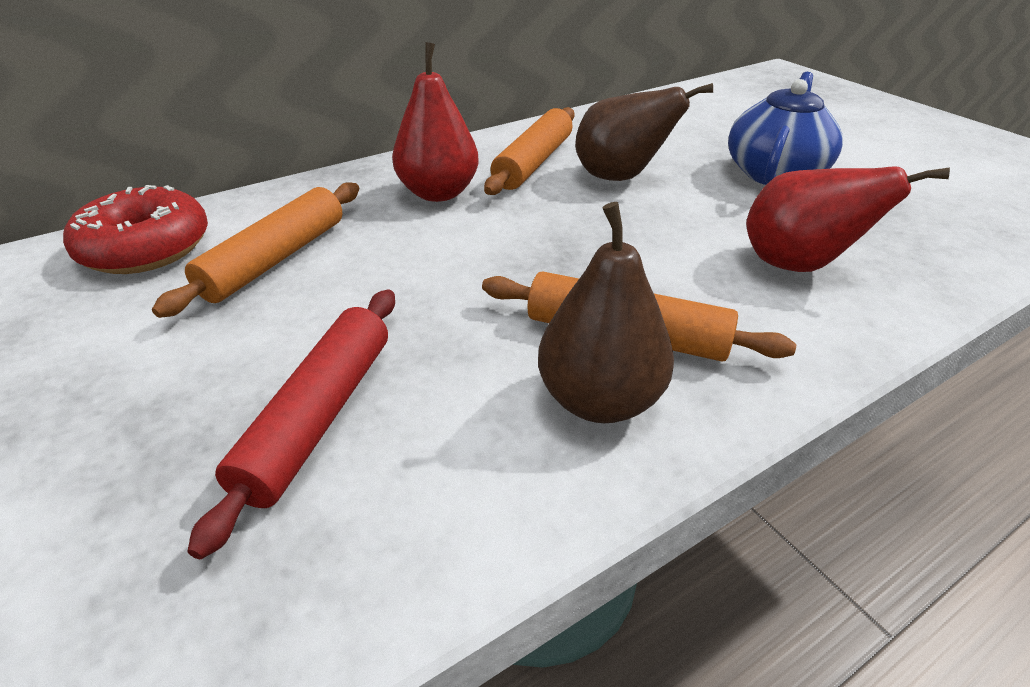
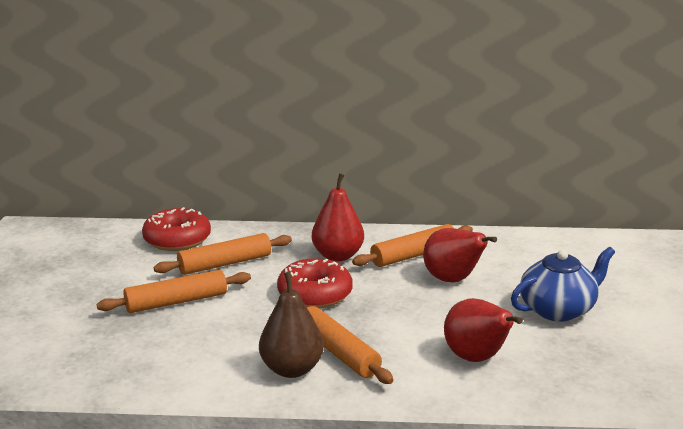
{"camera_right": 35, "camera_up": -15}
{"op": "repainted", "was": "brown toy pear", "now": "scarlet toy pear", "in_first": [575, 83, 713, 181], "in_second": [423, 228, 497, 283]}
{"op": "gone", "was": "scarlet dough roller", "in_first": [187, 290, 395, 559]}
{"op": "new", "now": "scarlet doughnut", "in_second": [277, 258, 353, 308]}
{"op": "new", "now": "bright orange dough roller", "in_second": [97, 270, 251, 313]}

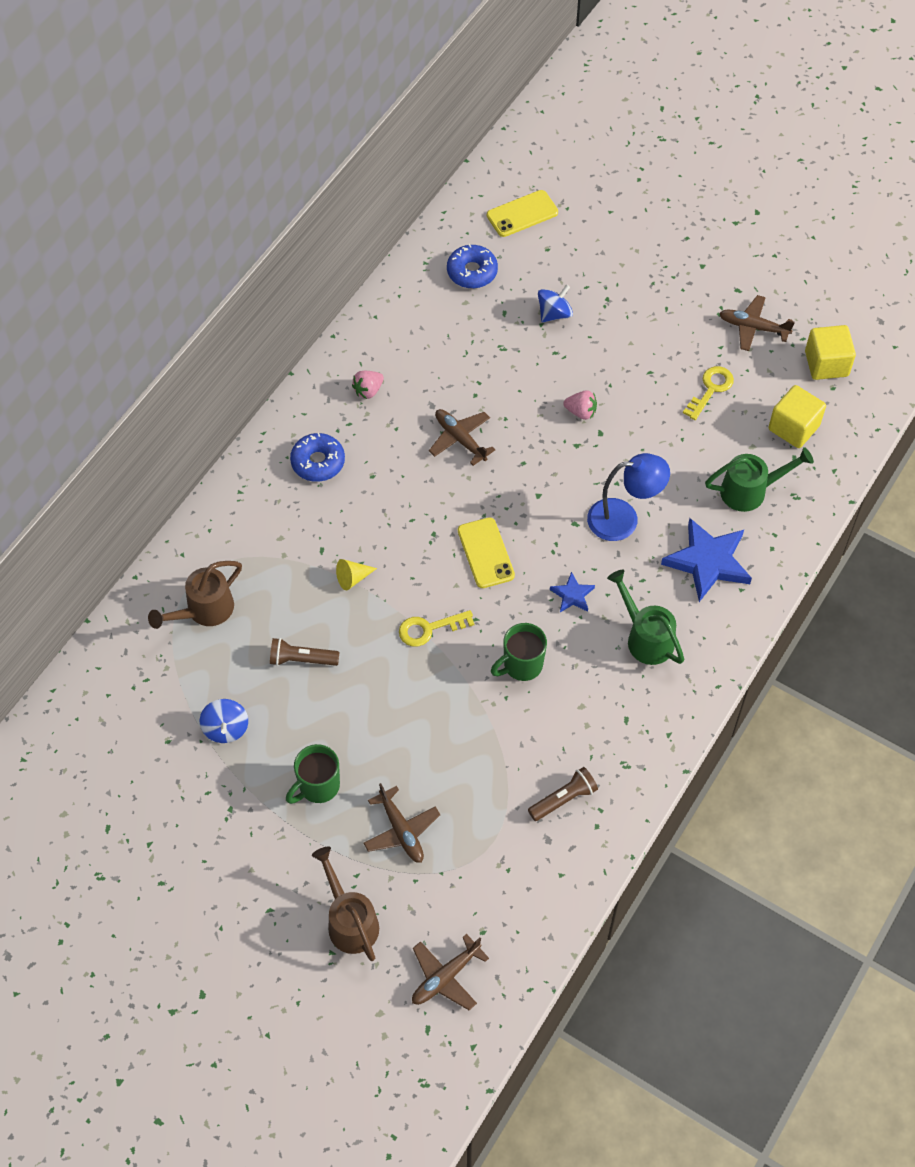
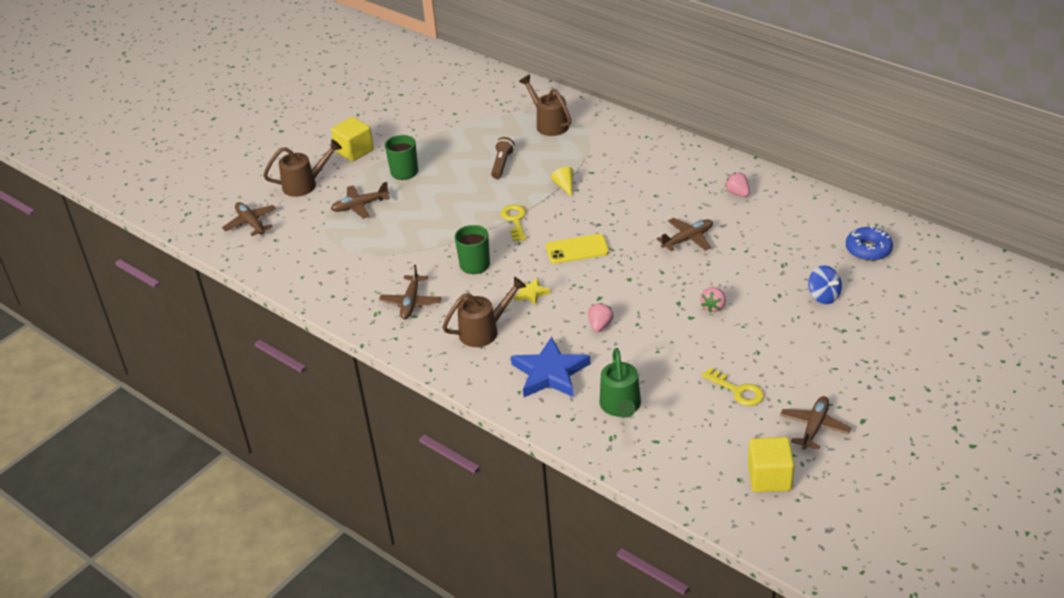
{"camera_right": 100, "camera_up": -20}
{"op": "gone", "was": "bright yellow mobile phone", "in_first": [487, 190, 558, 237]}
{"op": "shifted", "was": "bright yellow block", "in_first": [769, 385, 826, 448], "in_second": [331, 117, 374, 162]}
{"op": "gone", "was": "royal blue doughnut", "in_first": [290, 433, 345, 482]}
{"op": "swapped", "was": "royal blue reading lamp", "now": "pink berry", "in_first": [587, 453, 670, 541], "in_second": [588, 303, 614, 332]}
{"op": "repainted", "was": "green watering can", "now": "brown watering can", "in_first": [607, 570, 684, 665], "in_second": [442, 277, 526, 347]}
{"op": "repainted", "was": "royal blue star shape", "now": "bright yellow star shape", "in_first": [550, 572, 595, 612], "in_second": [514, 278, 551, 305]}
{"op": "gone", "was": "royal blue spinning top", "in_first": [200, 699, 248, 743]}
{"op": "gone", "was": "brown flashlight", "in_first": [528, 767, 598, 821]}
{"op": "new", "now": "brown aeroplane", "in_second": [379, 264, 441, 319]}

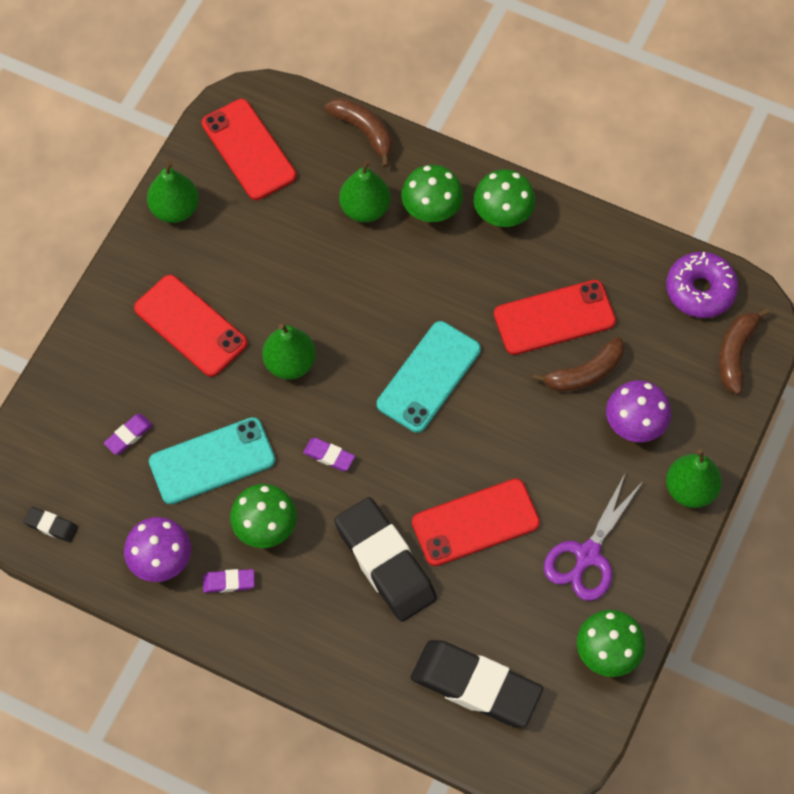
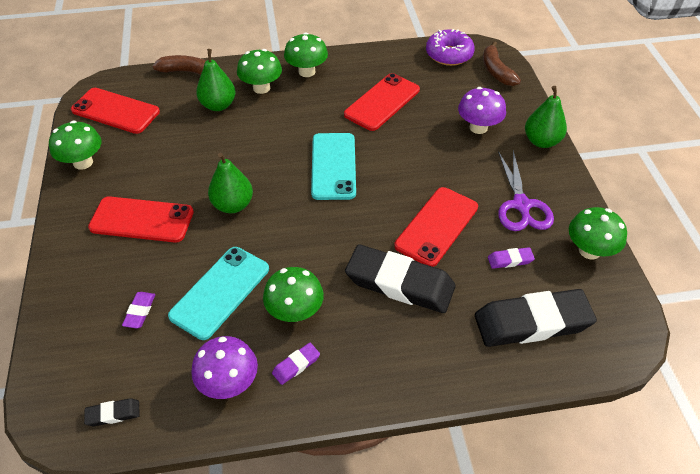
{"camera_right": -35, "camera_up": -15}
{"op": "swapped", "was": "green toy pear", "now": "green mushroom", "in_first": [147, 161, 199, 223], "in_second": [49, 121, 101, 170]}
{"op": "gone", "was": "brown banana fruit", "in_first": [533, 337, 625, 392]}
{"op": "shifted", "was": "purple gum eraser", "in_first": [303, 438, 355, 471], "in_second": [488, 247, 535, 269]}

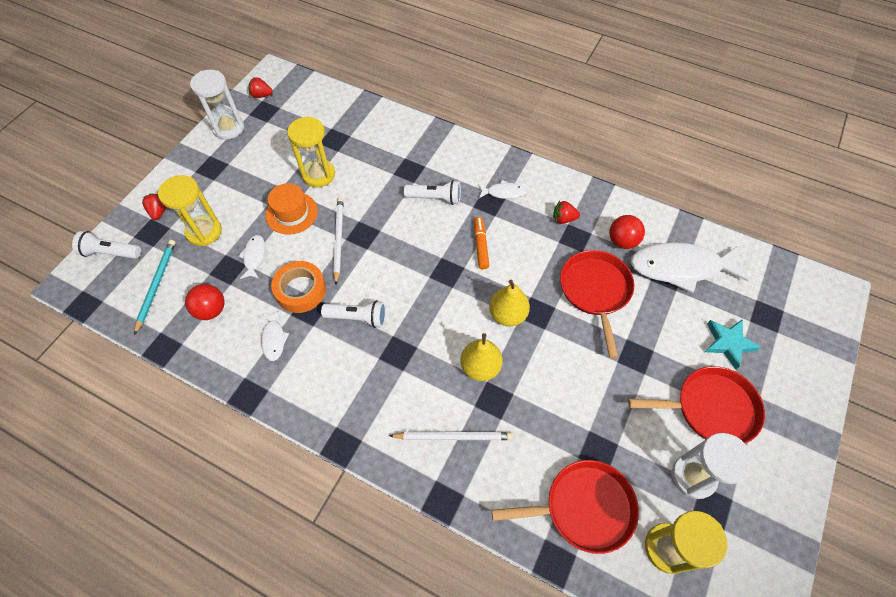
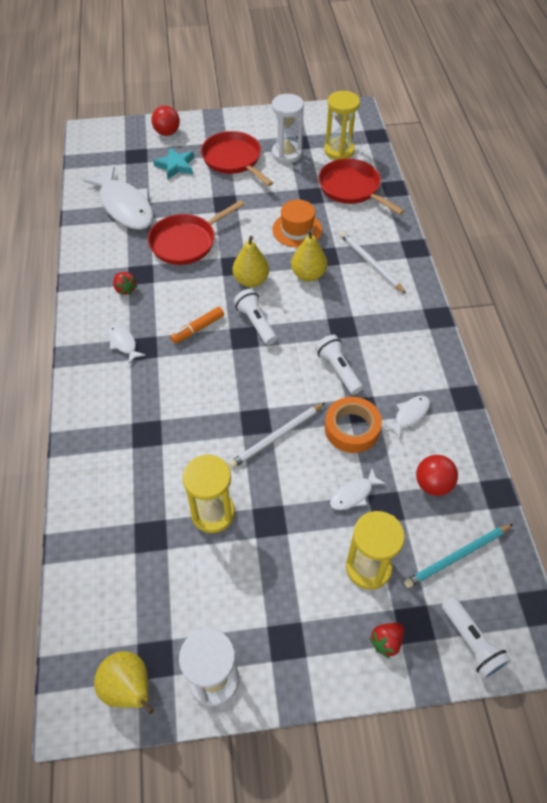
{"camera_right": -125, "camera_up": -5}
{"op": "swapped", "was": "scarlet berry", "now": "bright yellow toy pear", "in_first": [248, 77, 273, 98], "in_second": [94, 651, 154, 714]}
{"op": "shifted", "was": "white flashlight", "in_first": [404, 180, 461, 205], "in_second": [233, 289, 277, 345]}
{"op": "shifted", "was": "bright orange tall hat", "in_first": [265, 183, 318, 235], "in_second": [272, 200, 322, 248]}
{"op": "shifted", "was": "scarlet play ball", "in_first": [609, 215, 645, 249], "in_second": [151, 106, 180, 136]}

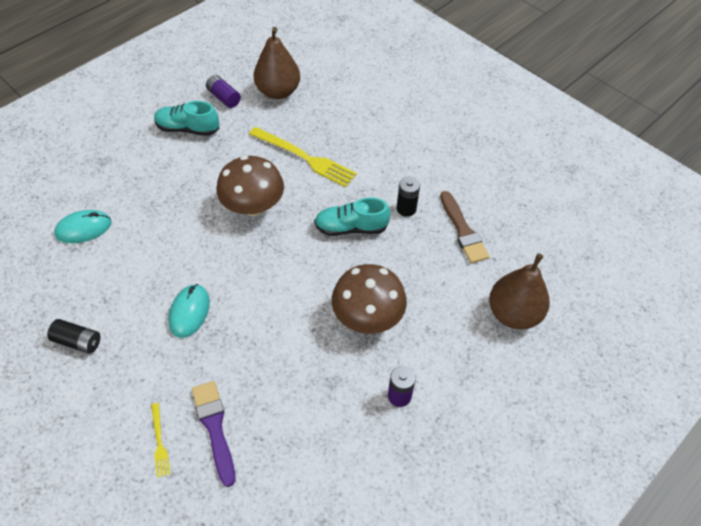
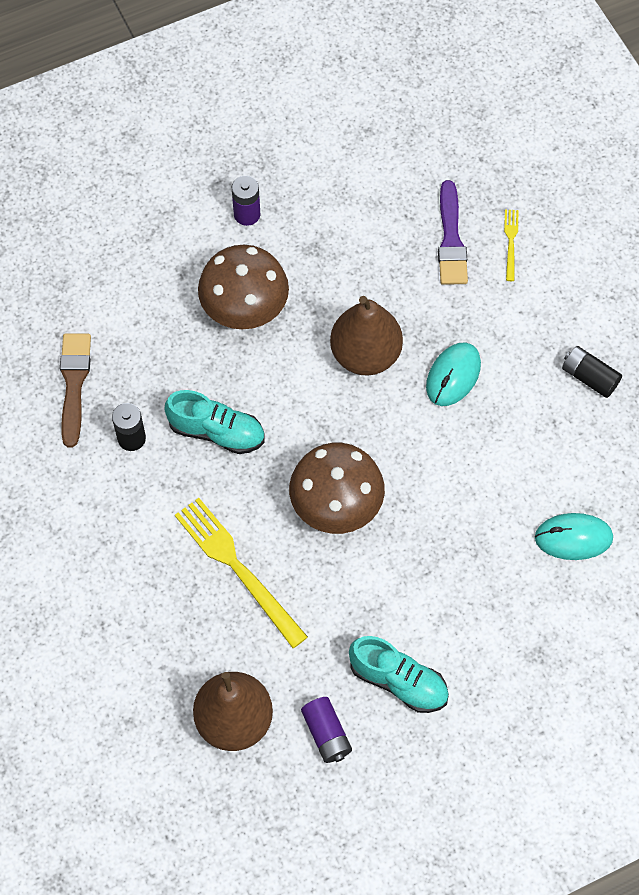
{"camera_right": -160, "camera_up": 10}
{"op": "shifted", "was": "brown toy pear", "in_first": [489, 253, 550, 330], "in_second": [330, 296, 403, 375]}

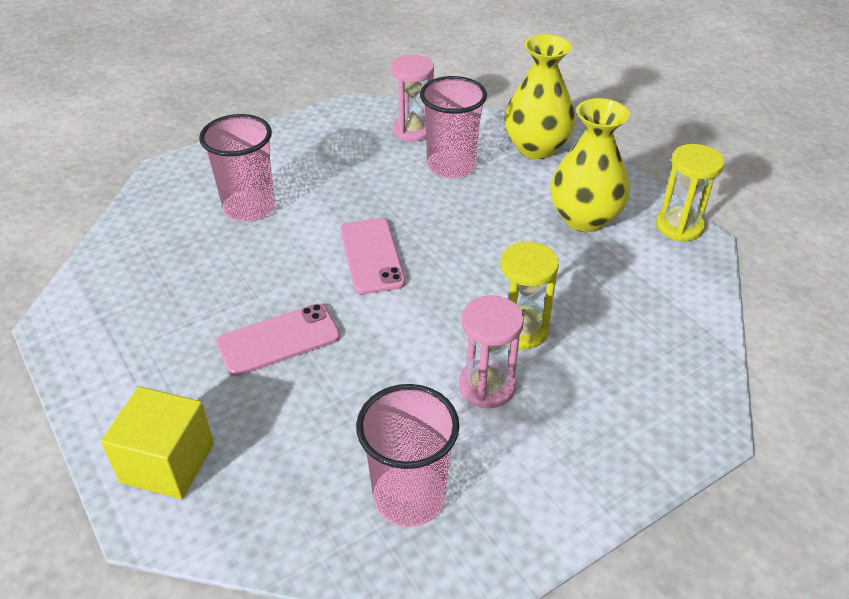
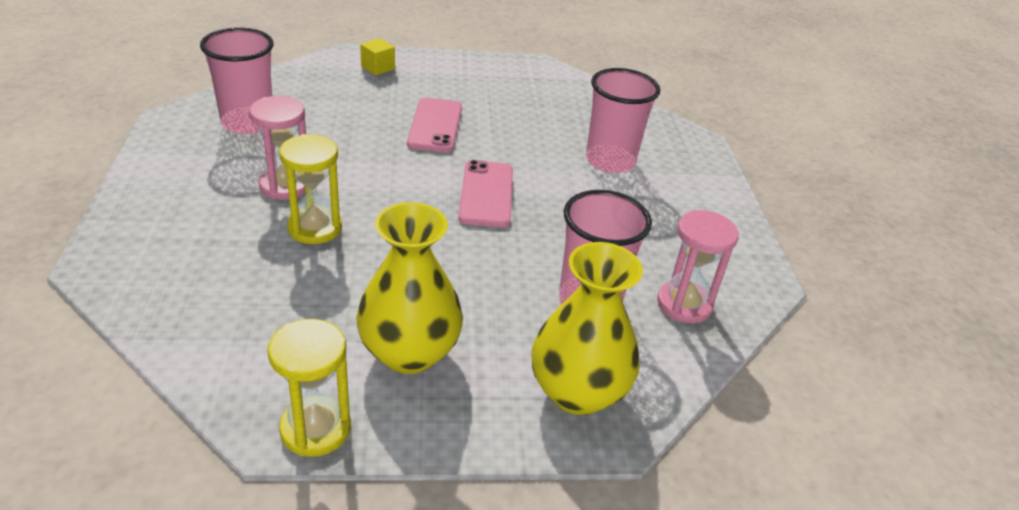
{"camera_right": 115, "camera_up": -5}
{"op": "rotated", "was": "pink mobile phone", "in_first": [340, 218, 406, 294], "in_second": [459, 160, 513, 228], "clockwise": 75}
{"op": "scaled", "was": "bright yellow block", "in_first": [101, 386, 214, 499], "in_second": [360, 38, 395, 76], "ratio": 0.55}

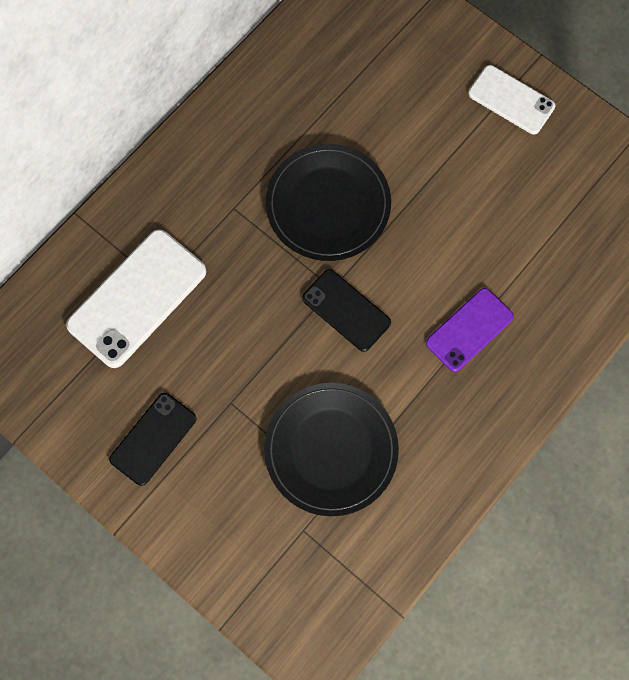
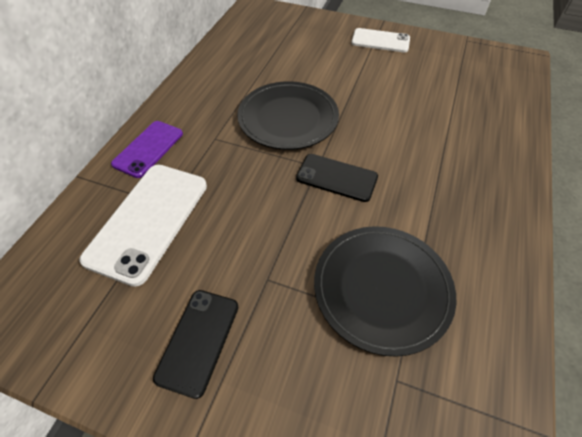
{"camera_right": -20, "camera_up": -20}
{"op": "shifted", "was": "purple mobile phone", "in_first": [426, 288, 514, 372], "in_second": [111, 121, 183, 178]}

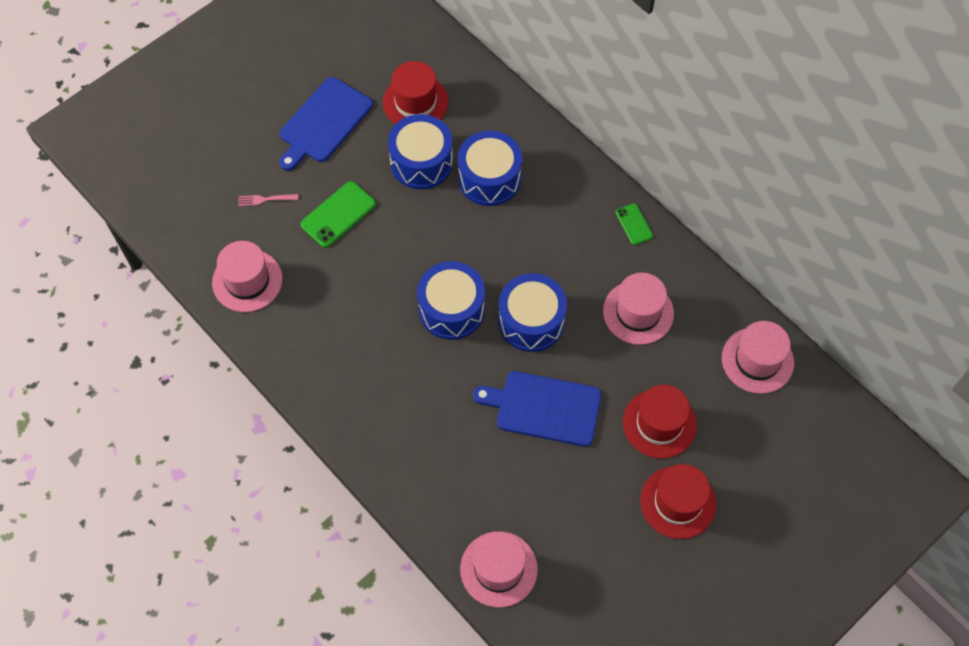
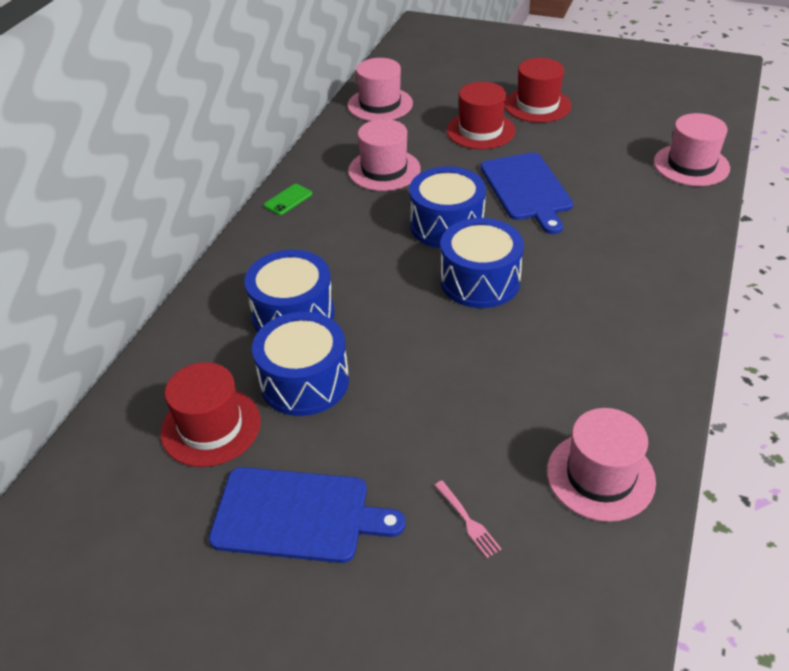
{"camera_right": -115, "camera_up": -20}
{"op": "gone", "was": "green mobile phone", "in_first": [301, 181, 376, 248]}

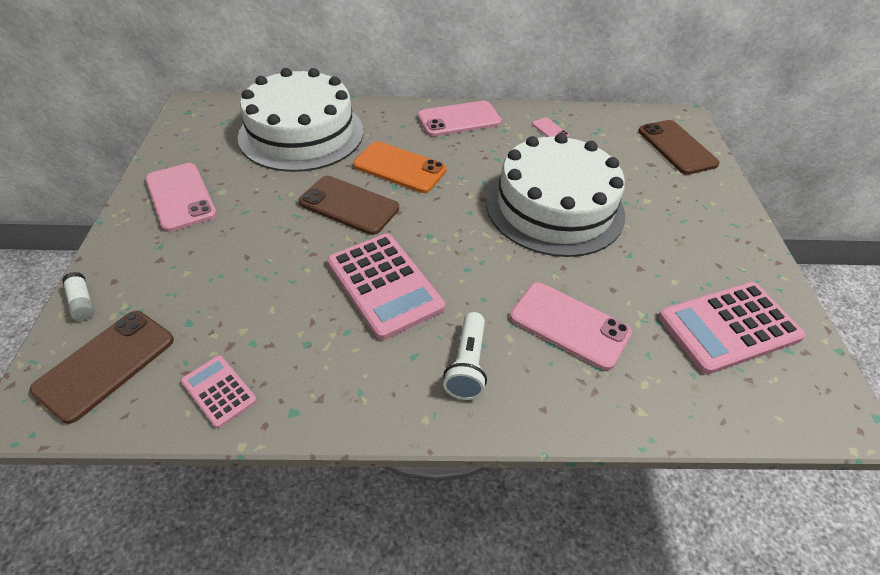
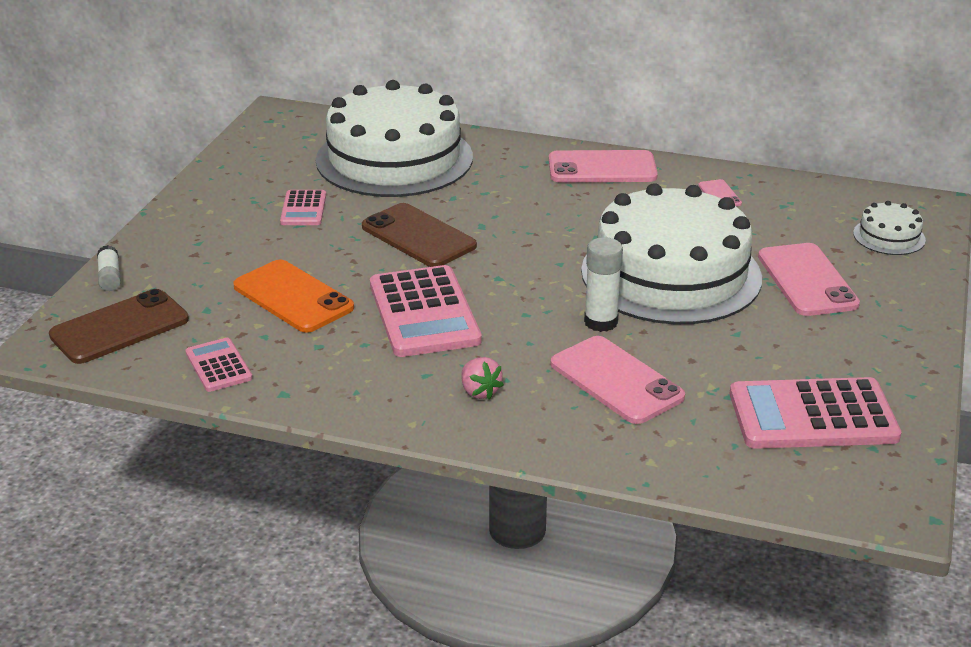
{"camera_right": 20, "camera_up": -15}
{"op": "swapped", "was": "brown mobile phone", "now": "white cake", "in_first": [638, 120, 720, 175], "in_second": [853, 201, 926, 255]}
{"op": "shifted", "was": "bright orange mobile phone", "in_first": [353, 141, 447, 193], "in_second": [233, 259, 354, 333]}
{"op": "shifted", "was": "pink mobile phone", "in_first": [145, 163, 217, 232], "in_second": [758, 243, 860, 316]}
{"op": "swapped", "was": "white flashlight", "now": "pink berry", "in_first": [443, 312, 487, 400], "in_second": [462, 357, 504, 400]}
{"op": "new", "now": "pink adding machine", "in_second": [280, 190, 326, 225]}
{"op": "new", "now": "white stick of glue", "in_second": [584, 237, 623, 332]}

